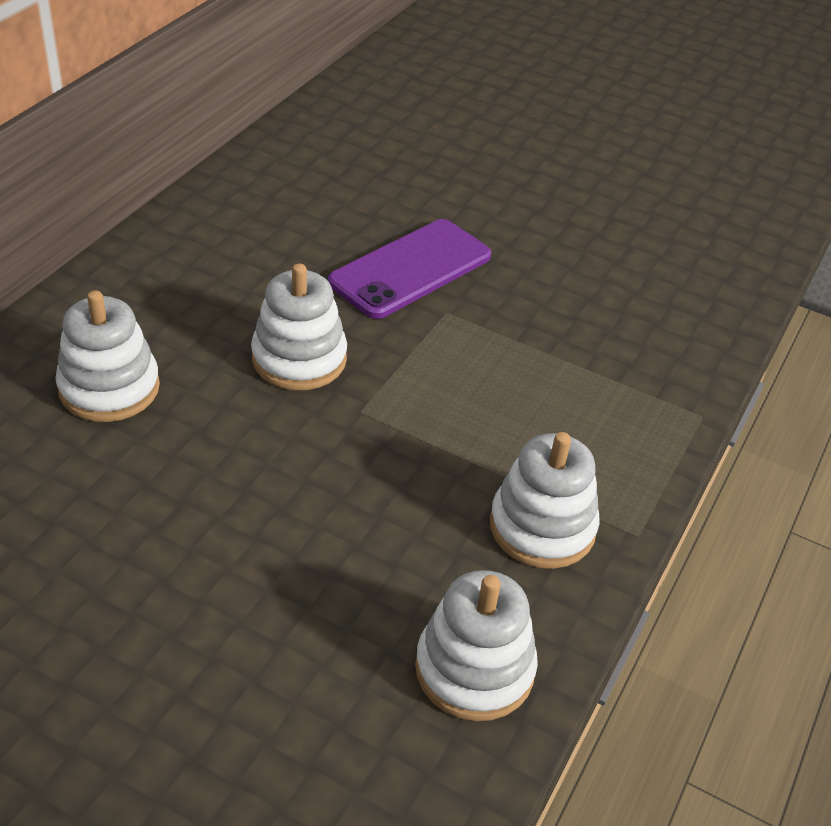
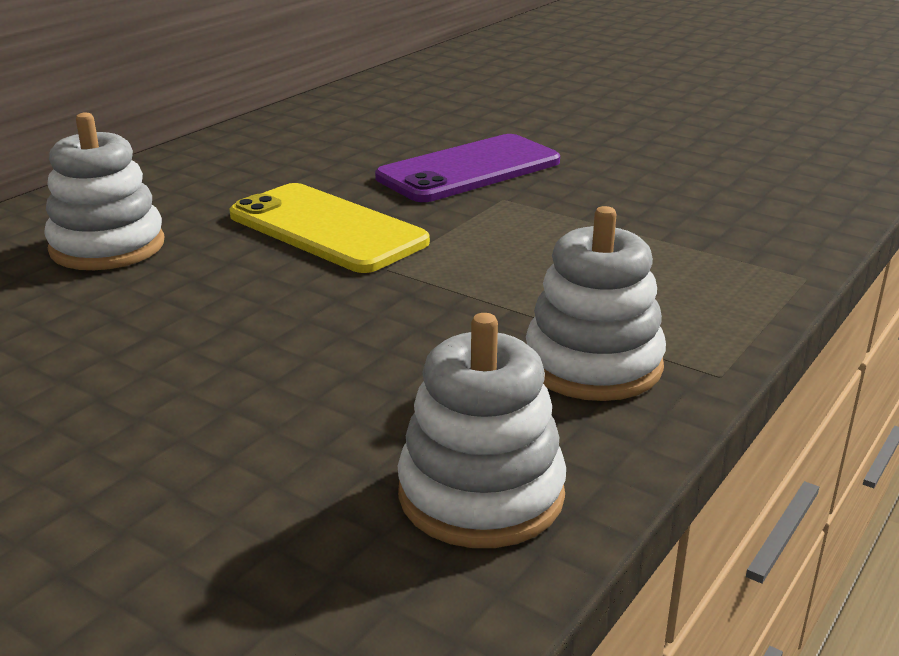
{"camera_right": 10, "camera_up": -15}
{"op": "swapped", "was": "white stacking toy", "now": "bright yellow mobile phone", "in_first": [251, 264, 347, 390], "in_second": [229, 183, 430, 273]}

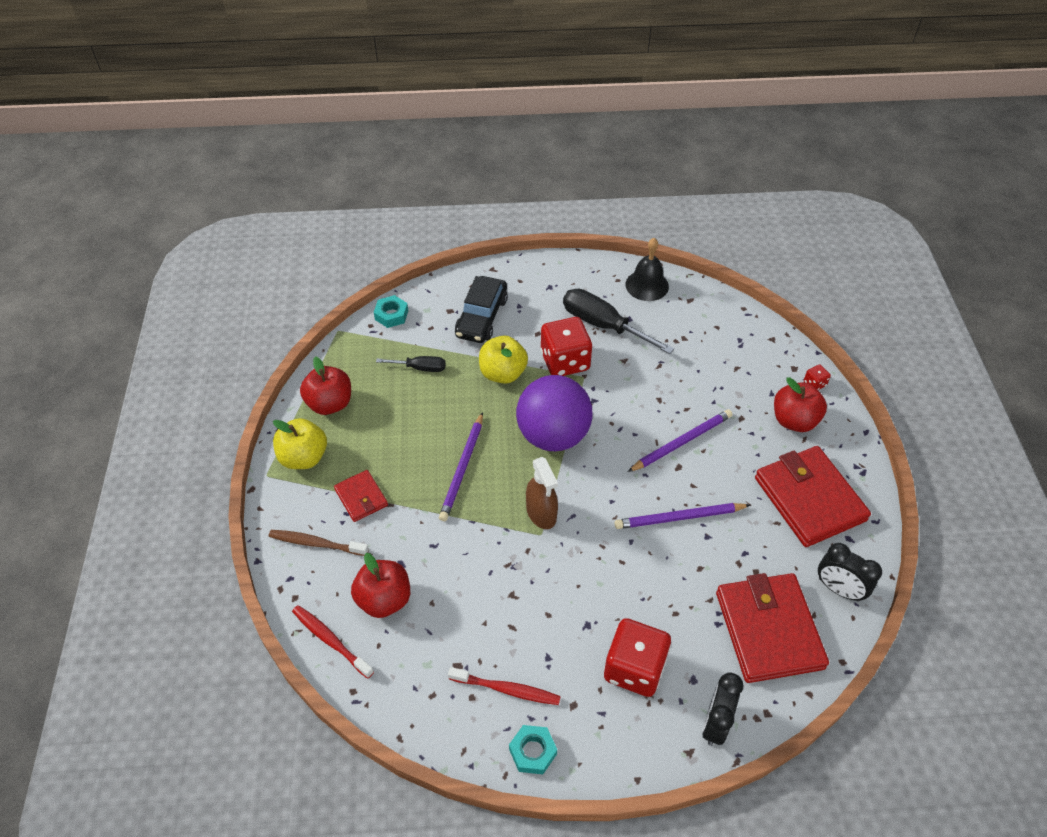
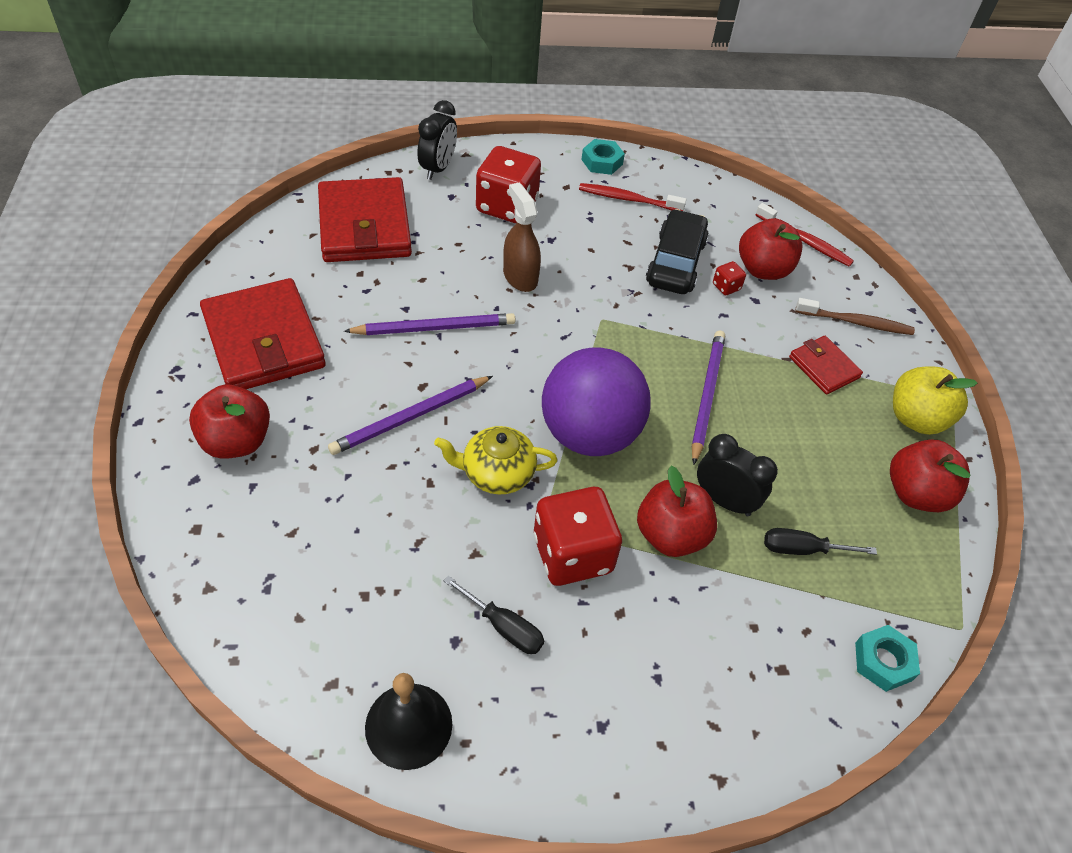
{"camera_right": 175, "camera_up": 0}
{"op": "shifted", "was": "ebony car", "in_first": [455, 276, 508, 343], "in_second": [646, 209, 709, 294]}
{"op": "scaled", "was": "ebony hand screwdriver", "in_first": [563, 289, 674, 354], "in_second": [444, 576, 544, 654], "ratio": 0.54}
{"op": "repainted", "was": "bright yellow toy apple", "now": "scarlet toy apple", "in_first": [479, 336, 528, 384], "in_second": [637, 466, 717, 557]}
{"op": "shifted", "was": "scarlet die", "in_first": [804, 364, 831, 390], "in_second": [713, 261, 746, 295]}
{"op": "shifted", "was": "brown spray cleaner", "in_first": [526, 457, 558, 529], "in_second": [503, 182, 541, 292]}
{"op": "shifted", "was": "ebony clock", "in_first": [818, 543, 882, 601], "in_second": [697, 434, 778, 516]}
{"op": "new", "now": "bright yellow china teapot", "in_second": [434, 426, 557, 494]}

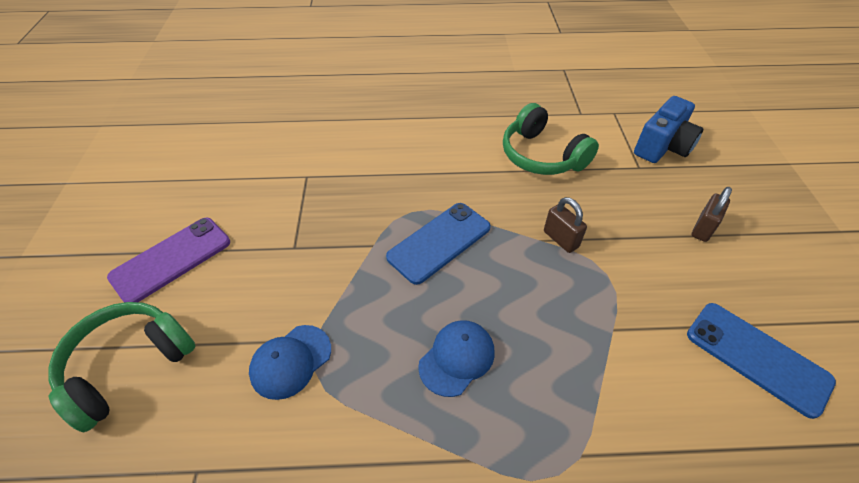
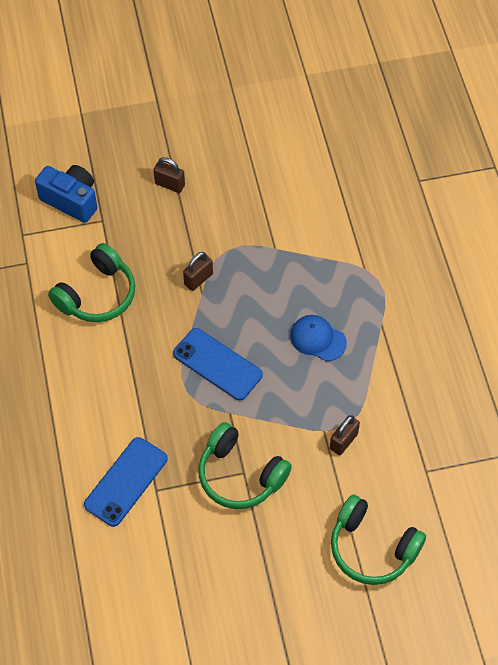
{"camera_right": -100, "camera_up": 10}
{"op": "gone", "was": "purple mobile phone", "in_first": [107, 218, 230, 303]}
{"op": "shifted", "was": "royal blue mobile phone", "in_first": [687, 303, 836, 419], "in_second": [84, 437, 168, 527]}
{"op": "swapped", "was": "royal blue cap", "now": "brown padlock", "in_first": [249, 325, 331, 400], "in_second": [330, 415, 360, 455]}
{"op": "new", "now": "green headset", "in_second": [198, 422, 292, 509]}

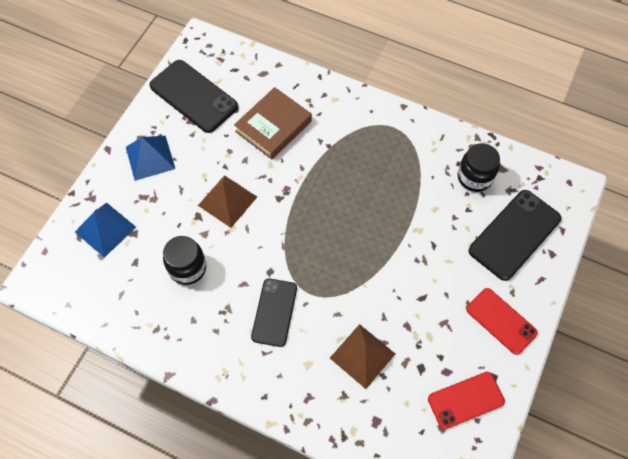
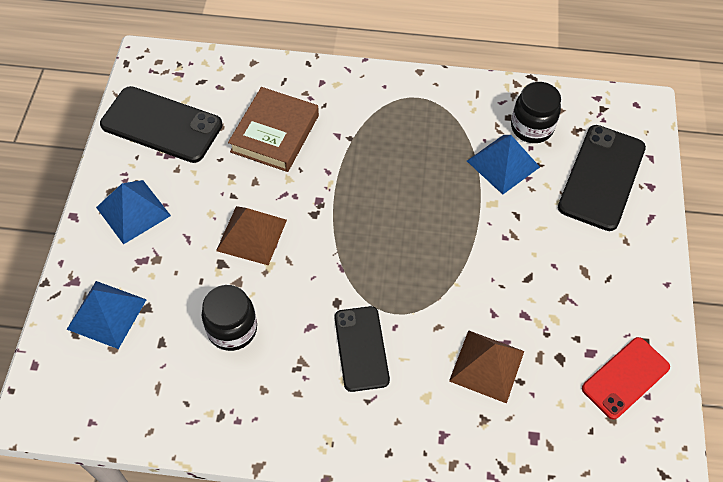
{"camera_right": -20, "camera_up": -5}
{"op": "gone", "was": "scarlet mobile phone", "in_first": [466, 288, 538, 355]}
{"op": "new", "now": "royal blue solid pyramid", "in_second": [467, 135, 540, 195]}

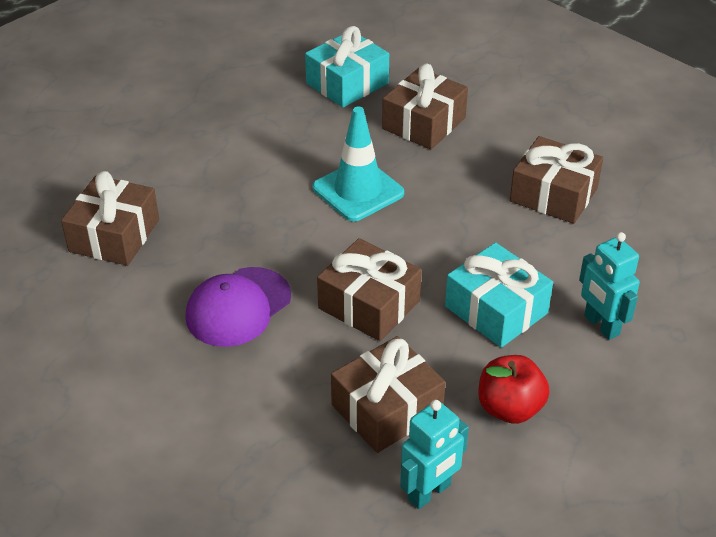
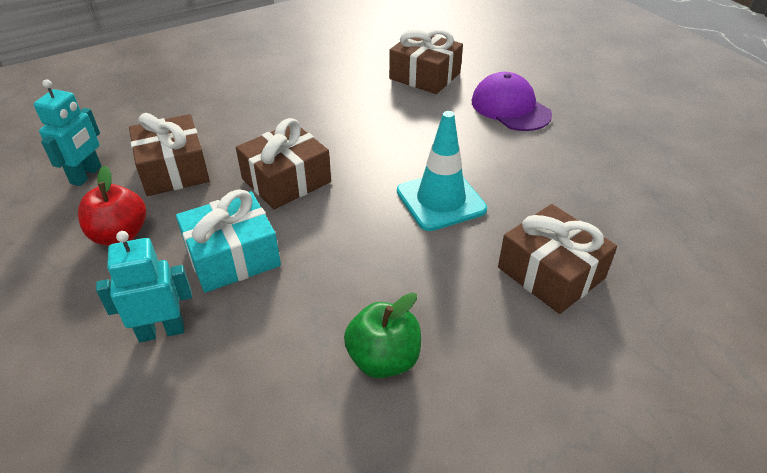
{"camera_right": 105, "camera_up": 0}
{"op": "gone", "was": "teal present", "in_first": [305, 26, 389, 108]}
{"op": "swapped", "was": "brown present", "now": "green toy apple", "in_first": [510, 136, 603, 224], "in_second": [344, 293, 421, 378]}
{"op": "shifted", "was": "purple cap", "in_first": [186, 267, 291, 347], "in_second": [472, 72, 552, 131]}
{"op": "rotated", "was": "teal toy robot", "in_first": [400, 400, 469, 509], "in_second": [34, 79, 102, 186], "clockwise": -135}

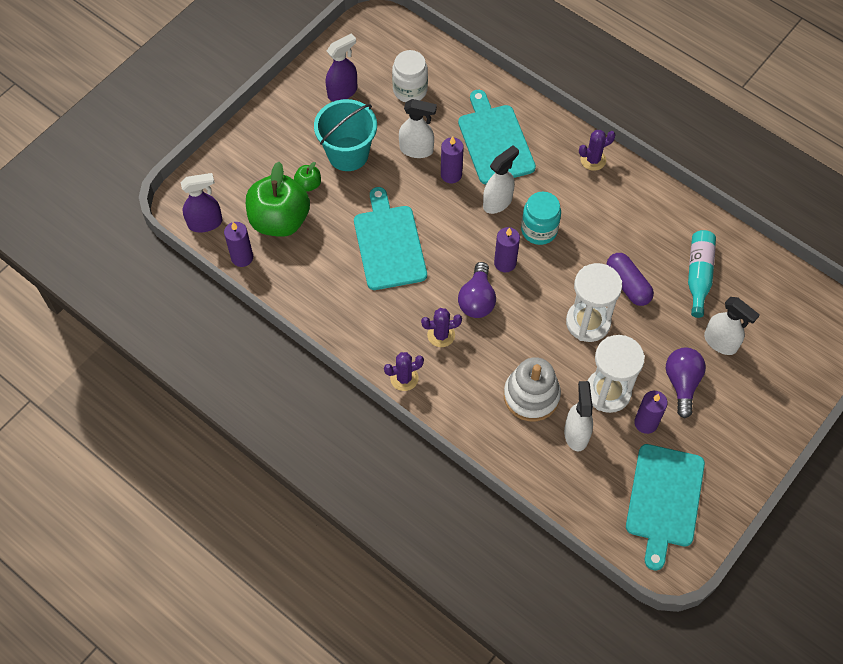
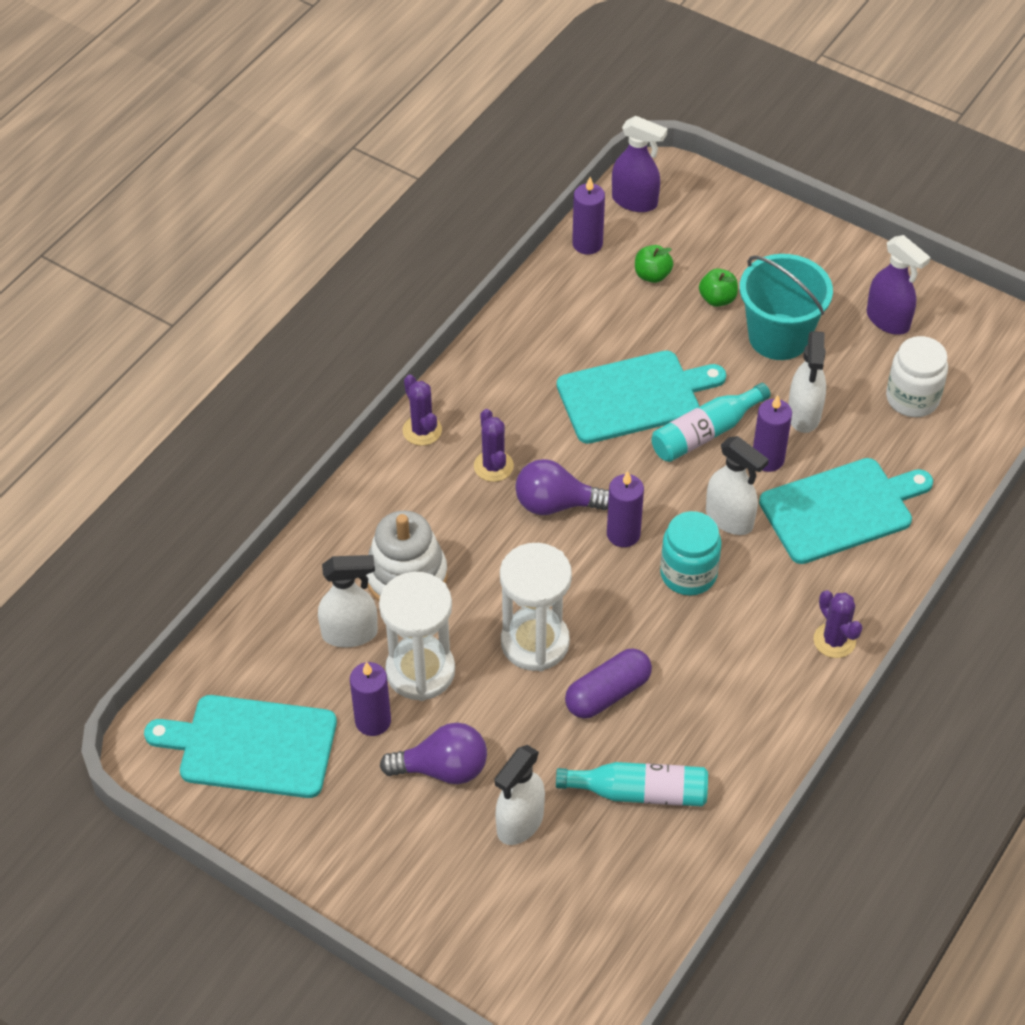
{"camera_right": 85, "camera_up": -10}
{"op": "scaled", "was": "green toy apple", "in_first": [246, 162, 310, 237], "in_second": [635, 245, 673, 283], "ratio": 0.44}
{"op": "rotated", "was": "purple spray cleaner", "in_first": [180, 173, 222, 233], "in_second": [612, 116, 668, 212], "clockwise": -45}
{"op": "new", "now": "teal flask", "in_second": [652, 383, 771, 462]}

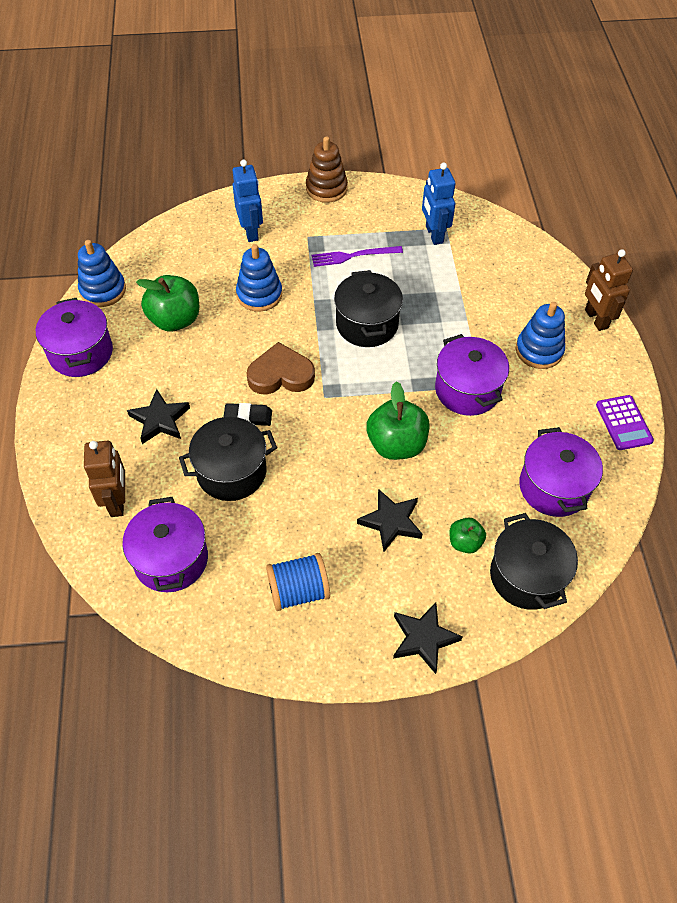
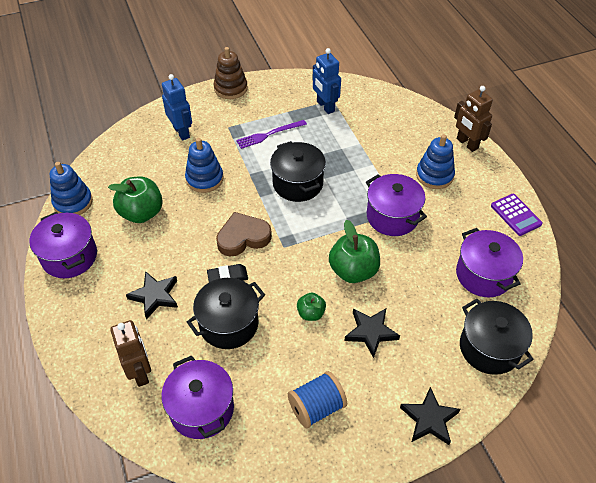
{"camera_right": -15, "camera_up": -5}
{"op": "shifted", "was": "green toy apple", "in_first": [449, 517, 486, 554], "in_second": [297, 293, 326, 321]}

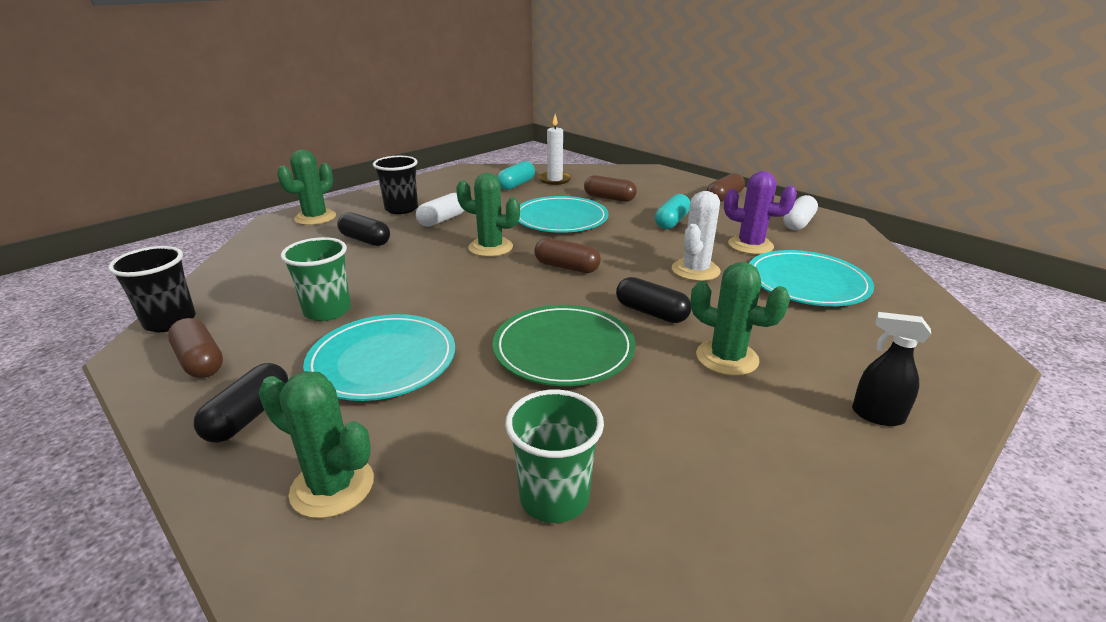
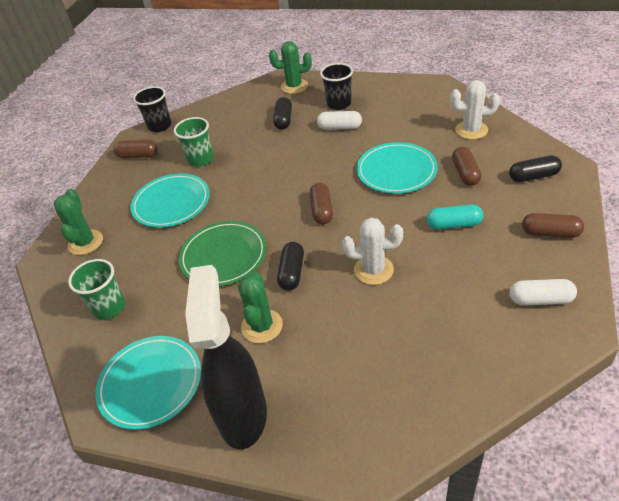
{"camera_right": 65, "camera_up": 15}
{"op": "swapped", "was": "white candle", "now": "white saguaro cactus", "in_first": [538, 114, 572, 185], "in_second": [450, 80, 500, 140]}
{"op": "gone", "was": "teal capsule", "in_first": [497, 161, 535, 190]}
{"op": "gone", "was": "purple saguaro cactus", "in_first": [724, 171, 797, 255]}
{"op": "gone", "was": "green saguaro cactus", "in_first": [456, 173, 520, 257]}
{"op": "shifted", "was": "teal flat dish", "in_first": [749, 250, 874, 306], "in_second": [95, 336, 201, 430]}
{"op": "scaled", "was": "ebony spray cleaner", "in_first": [852, 312, 931, 426], "in_second": [185, 265, 267, 449], "ratio": 2.32}
{"op": "rotated", "was": "brown capsule", "in_first": [168, 318, 223, 378], "in_second": [113, 139, 158, 159], "clockwise": 75}
{"op": "shifted", "was": "ebony capsule", "in_first": [194, 363, 288, 443], "in_second": [509, 155, 562, 182]}

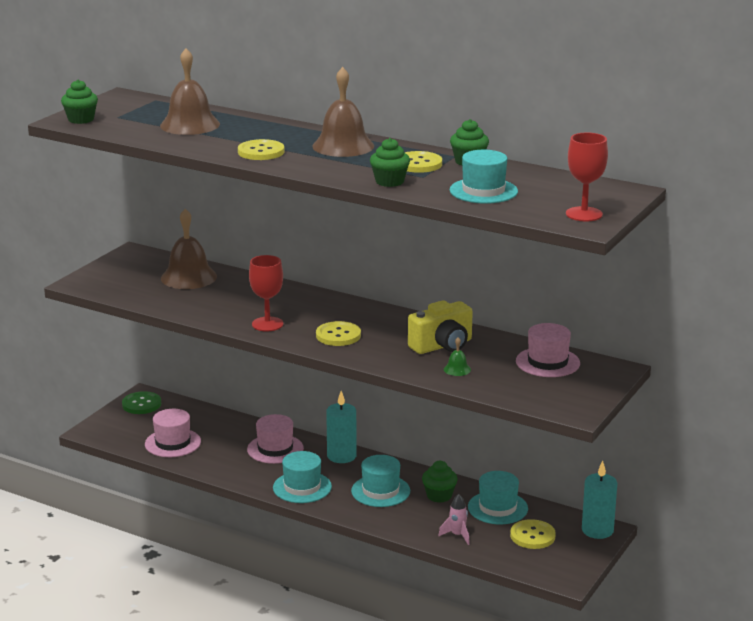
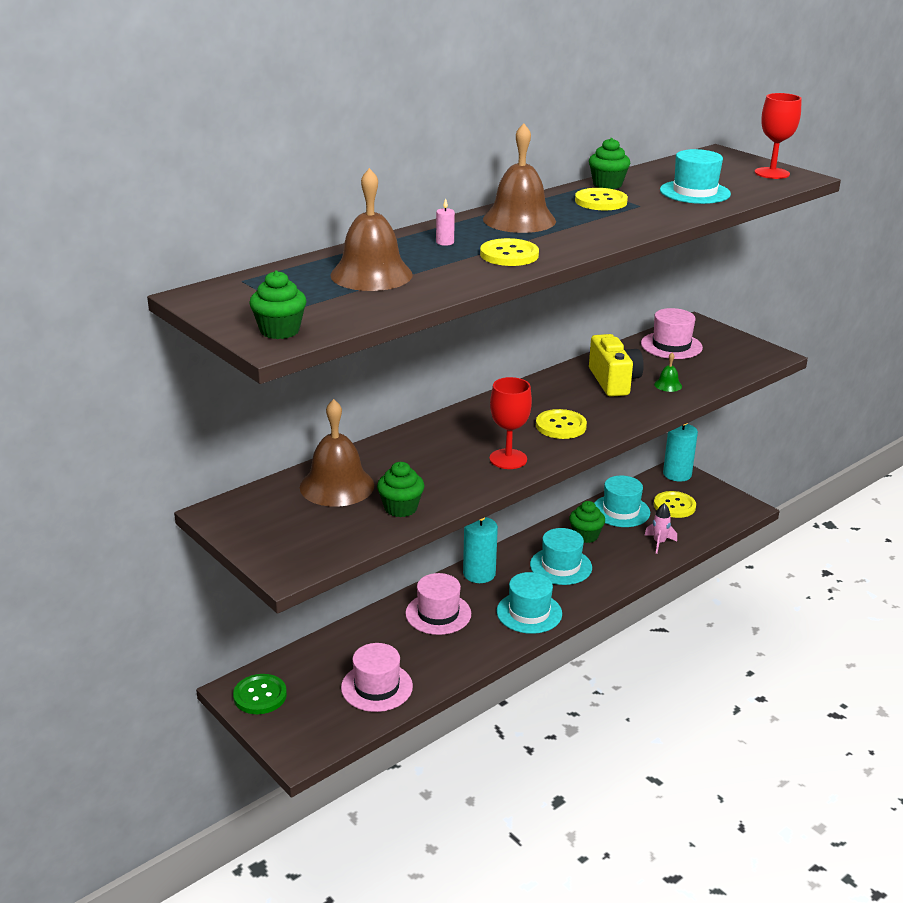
{"camera_right": -70, "camera_up": 5}
{"op": "shifted", "was": "green fairy cake", "in_first": [370, 138, 410, 187], "in_second": [377, 462, 425, 517]}
{"op": "new", "now": "pink candle", "in_second": [436, 198, 455, 246]}

